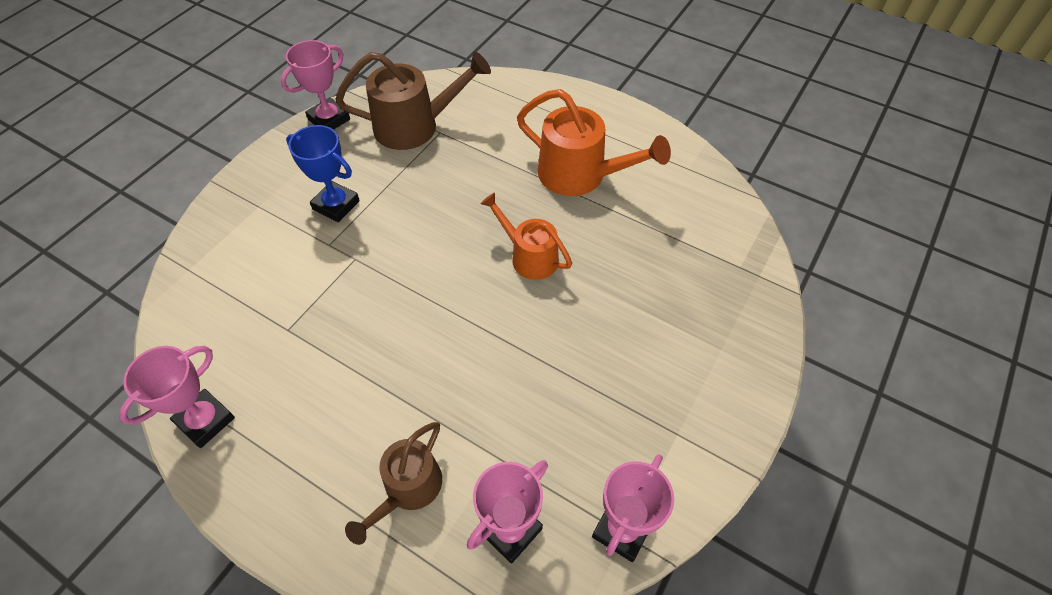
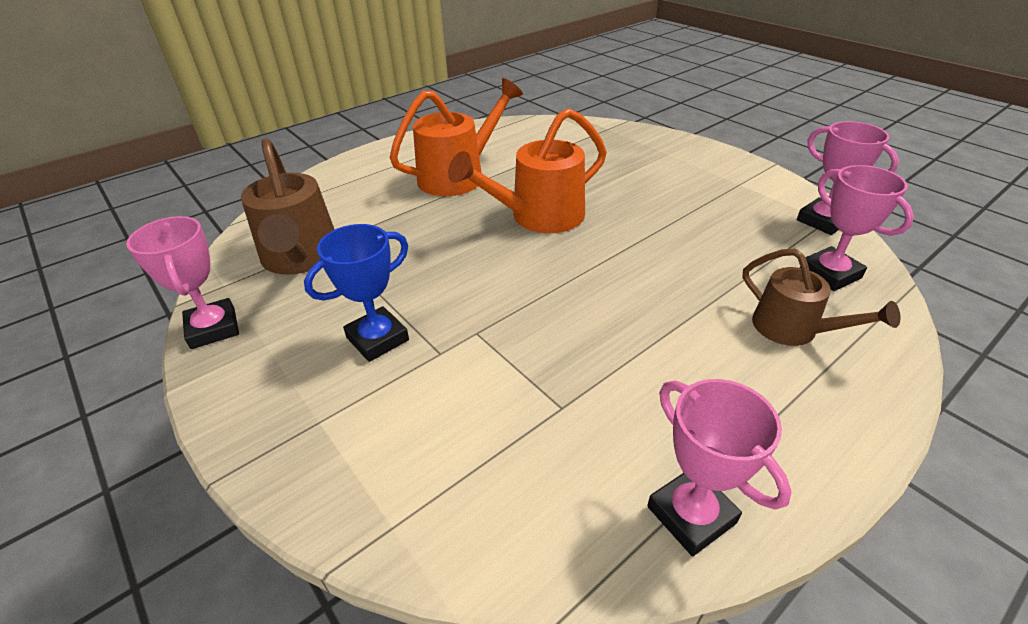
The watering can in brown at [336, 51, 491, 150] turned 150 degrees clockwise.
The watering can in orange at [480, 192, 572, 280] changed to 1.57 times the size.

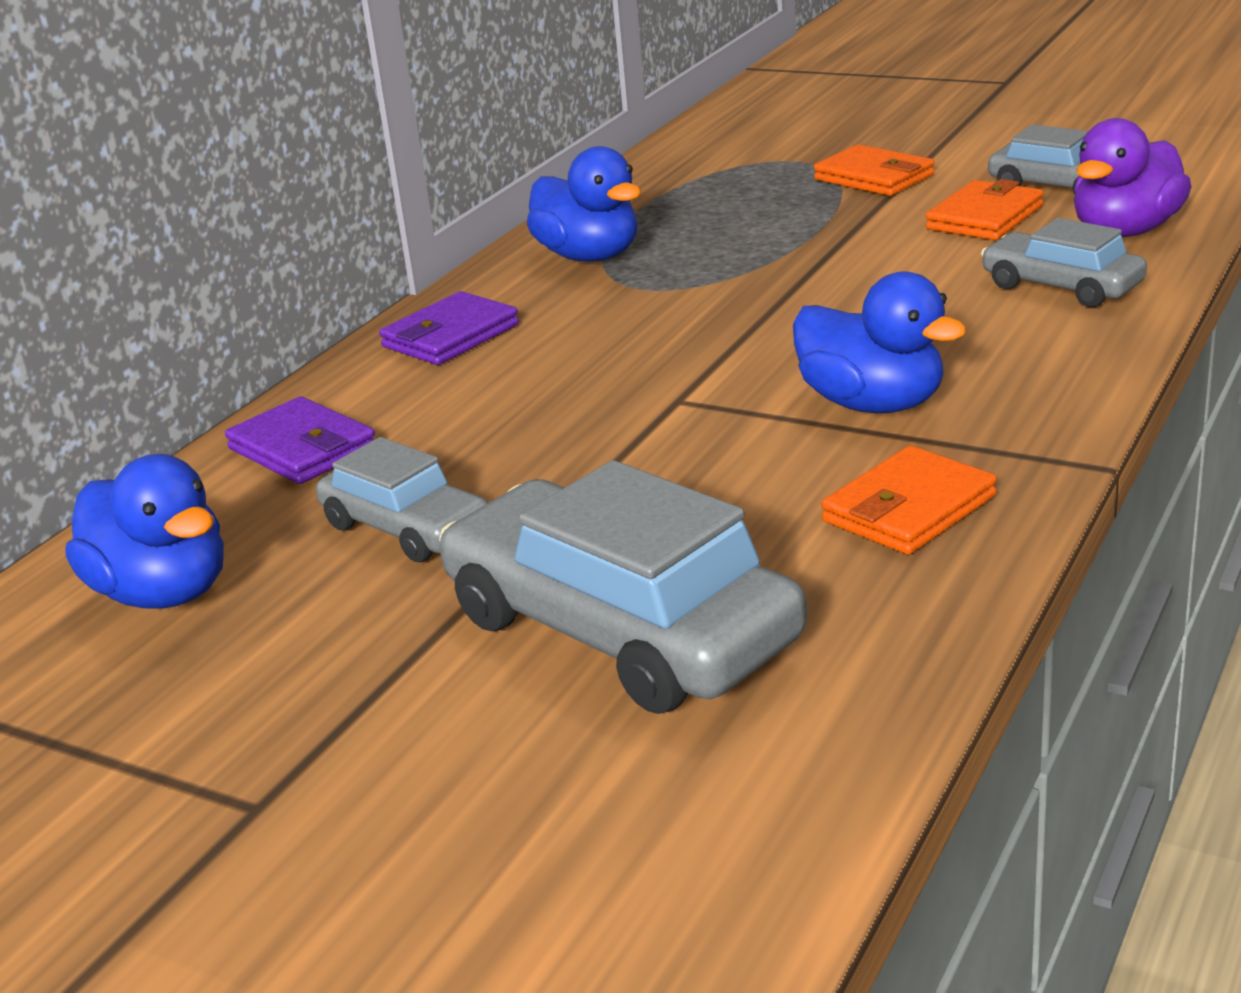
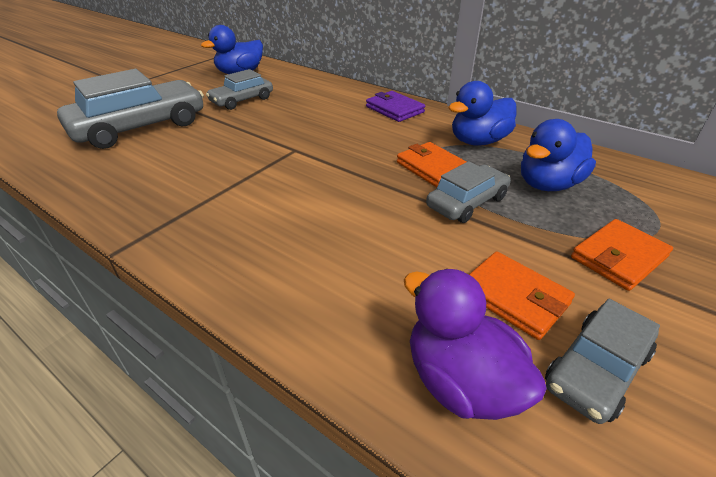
The car in grey moved from [981, 218, 1147, 307] to [426, 161, 511, 223].
The duck in blue moved from [793, 271, 967, 413] to [521, 119, 596, 191].
The wallet in purple at [225, 396, 375, 484] disappeared.
The wallet in orange moved from [821, 445, 997, 555] to [397, 142, 466, 187].

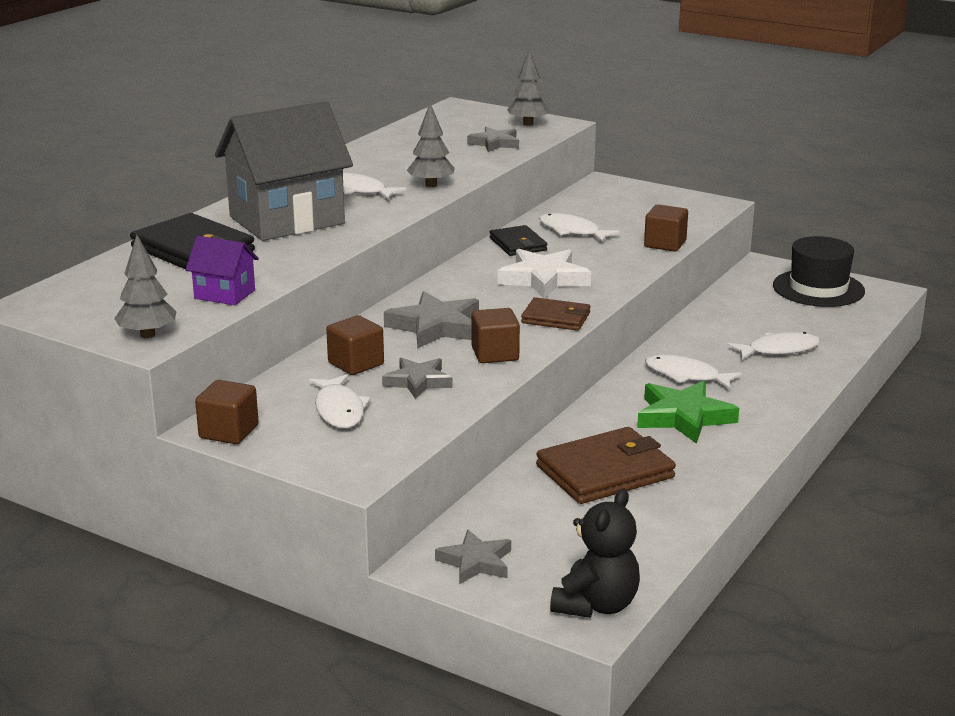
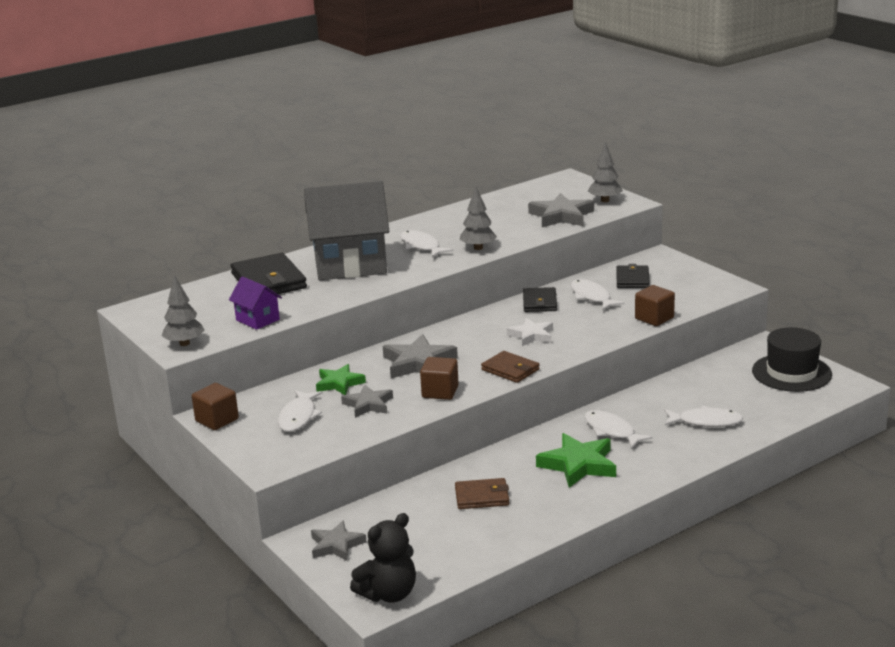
The star in grey at [467, 127, 519, 152] changed to 1.54 times the size.
The star in white at [497, 249, 591, 299] changed to 0.65 times the size.
The cube in brown at [326, 315, 384, 375] was replaced by the star in green at [316, 364, 366, 395].
The wallet in brown at [536, 427, 676, 504] changed to 0.59 times the size.
The wallet in black at [616, 264, 650, 288] appeared.

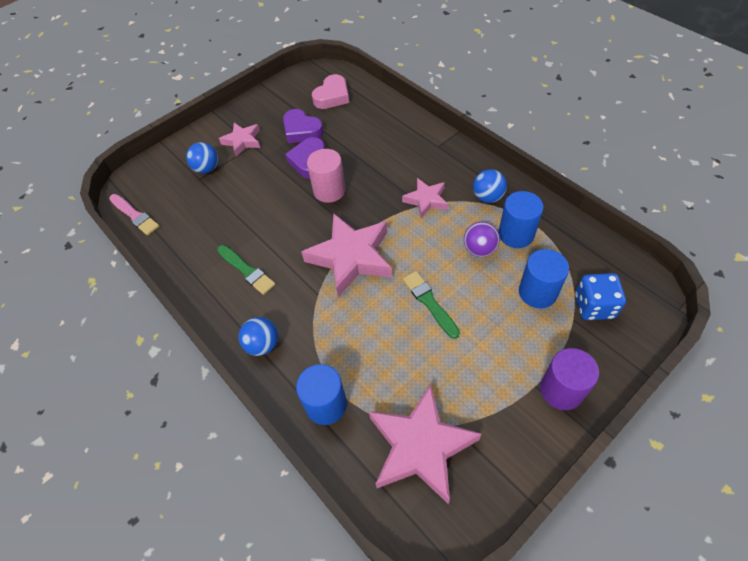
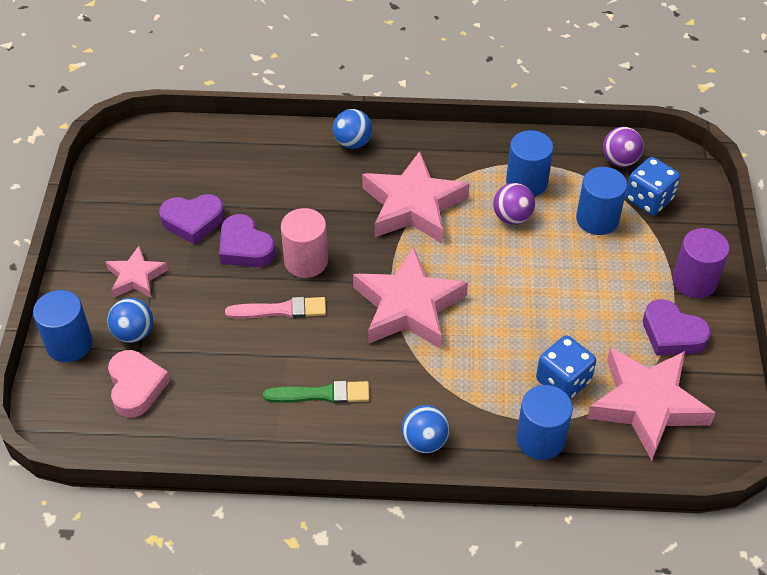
The heart in pink moved from [312, 74, 349, 109] to [108, 350, 170, 418].
The ball in blue moved from [473, 169, 507, 203] to [333, 109, 372, 149].
The star in pink at [402, 178, 448, 218] changed to 1.84 times the size.
The brush in pink moved from [109, 194, 159, 235] to [225, 297, 326, 319].
The brush in green at [403, 271, 460, 339] disappeared.
The ball in purple at [603, 127, 644, 167] appeared.
The cylinder in blue at [33, 290, 92, 362] appeared.
The heart in purple at [643, 299, 711, 356] appeared.
The dice in blue at [536, 335, 596, 399] appeared.

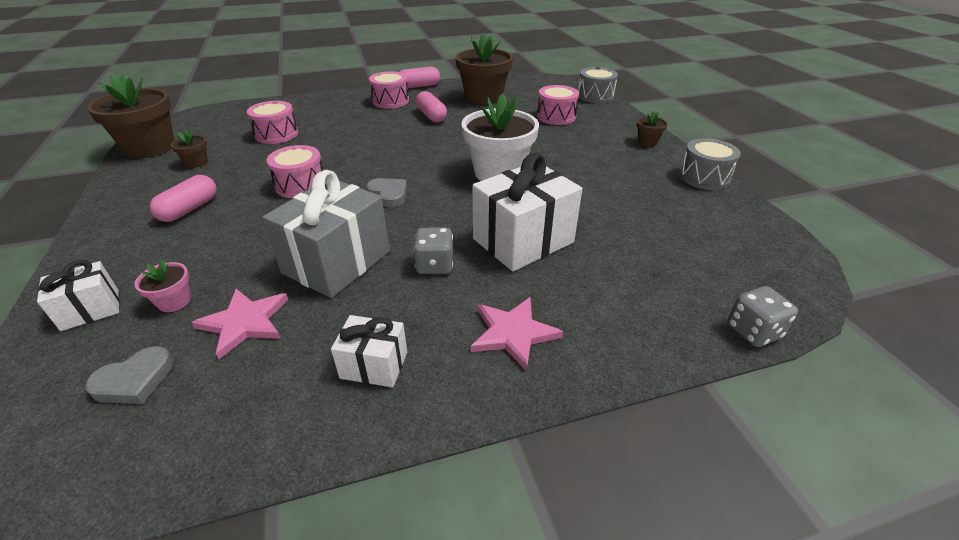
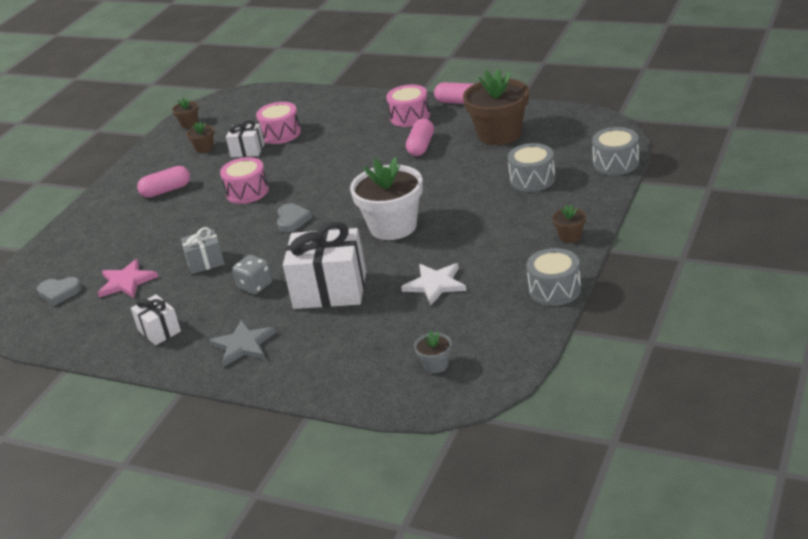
The flower pot in brown at [87, 74, 174, 158] changed to 0.44 times the size.
The drum in pink at [537, 85, 579, 125] became the drum in grey at [508, 143, 555, 192].
The gift in grey at [262, 170, 390, 298] changed to 0.53 times the size.
The flower pot in pink at [134, 259, 191, 312] disappeared.
The gift in white moved from [37, 260, 119, 331] to [226, 120, 265, 157].
The dice in grey at [727, 286, 798, 347] disappeared.
The star in pink at [471, 297, 563, 371] became the star in grey at [209, 320, 276, 367].
The star in white at [401, 263, 466, 305] appeared.
The flower pot in grey at [414, 330, 452, 373] appeared.

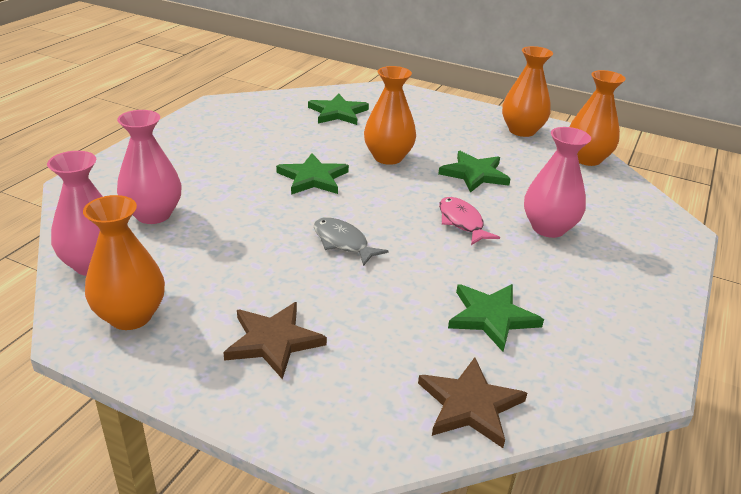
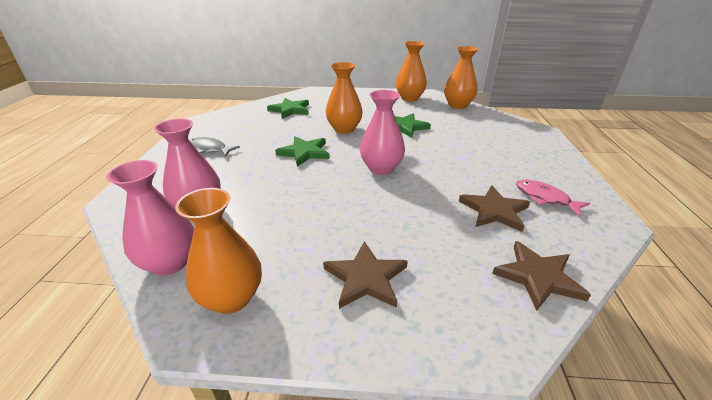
The vase in pink moved from [524, 127, 591, 238] to [360, 90, 405, 175].
The fish in pink moved from [439, 197, 500, 245] to [516, 180, 590, 216].
The fish in grey moved from [314, 217, 388, 266] to [189, 137, 240, 157].
The star in green at [448, 284, 544, 352] became the star in brown at [459, 185, 530, 232].

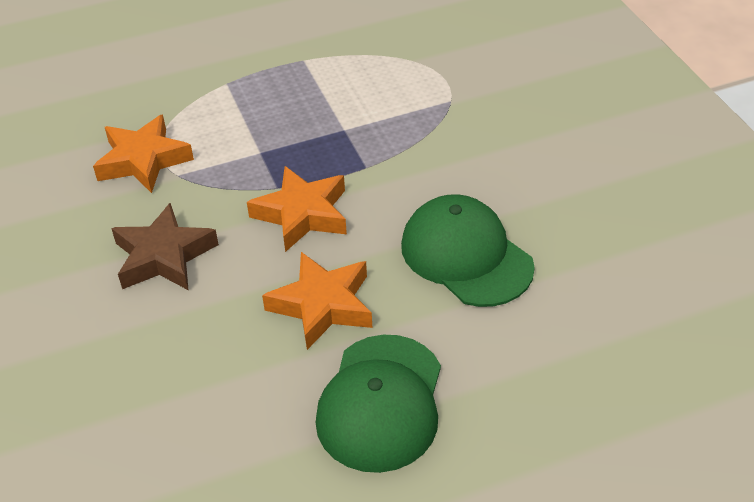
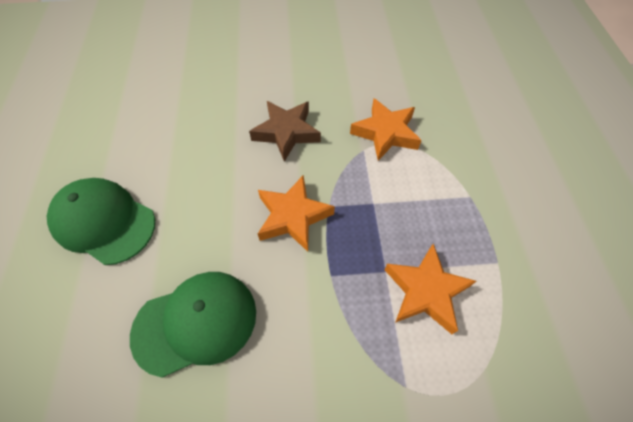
The star in orange moved from [262, 252, 372, 350] to [384, 244, 476, 334].

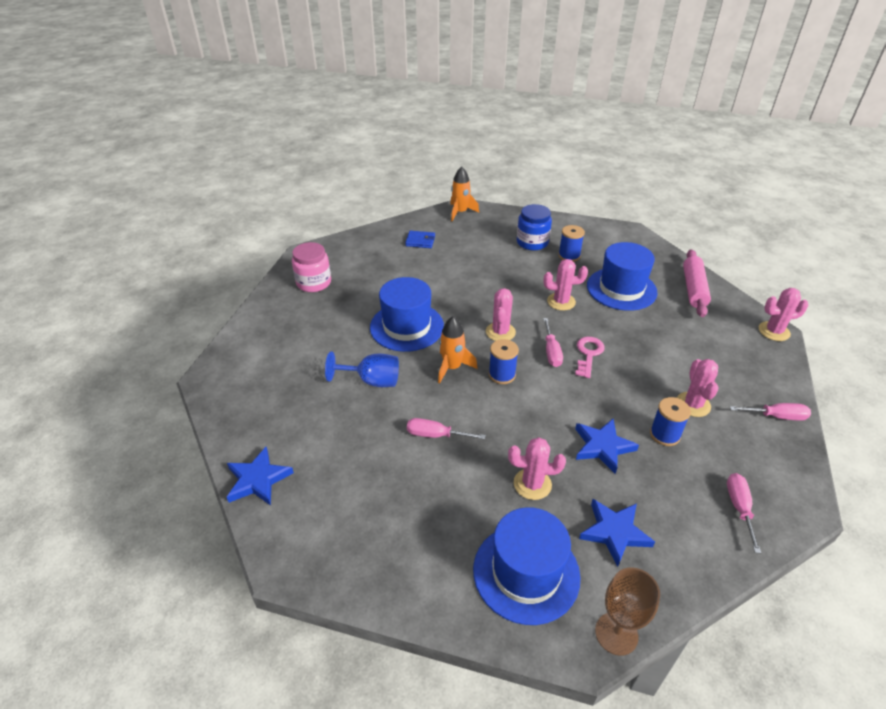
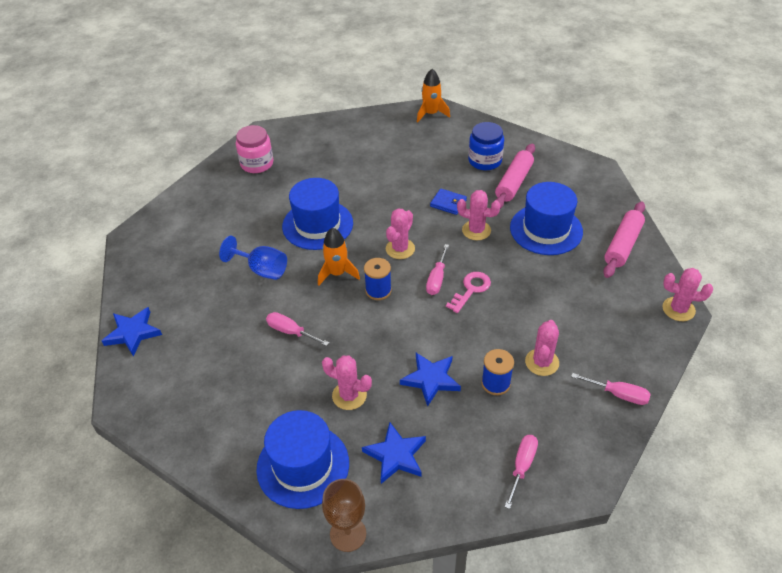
The spool in blue at [558, 225, 585, 262] was replaced by the rolling pin in pink at [495, 144, 535, 209].
The wallet in blue moved from [405, 231, 435, 248] to [430, 188, 467, 215].

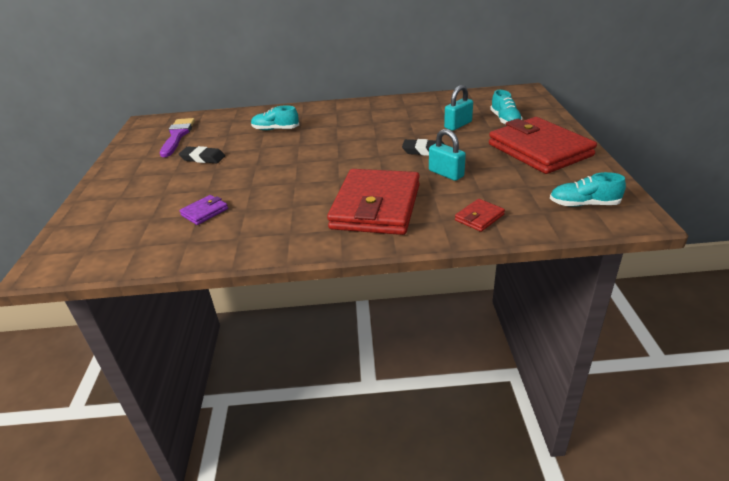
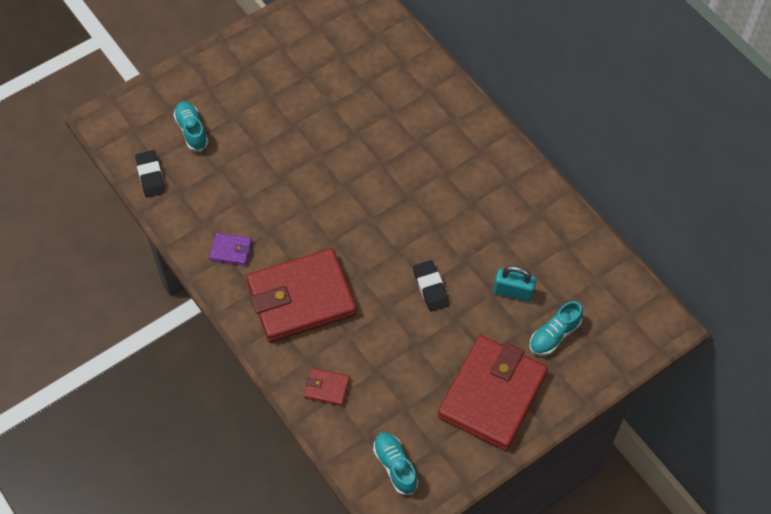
The shoe in turquoise moved from [251, 105, 299, 130] to [173, 101, 208, 151].
The brush in purple at [160, 118, 195, 157] disappeared.
The padlock in turquoise at [429, 129, 466, 181] disappeared.
The eraser in black moved from [179, 146, 225, 163] to [135, 150, 165, 198].
The wallet in purple moved from [179, 195, 228, 225] to [209, 233, 252, 266].

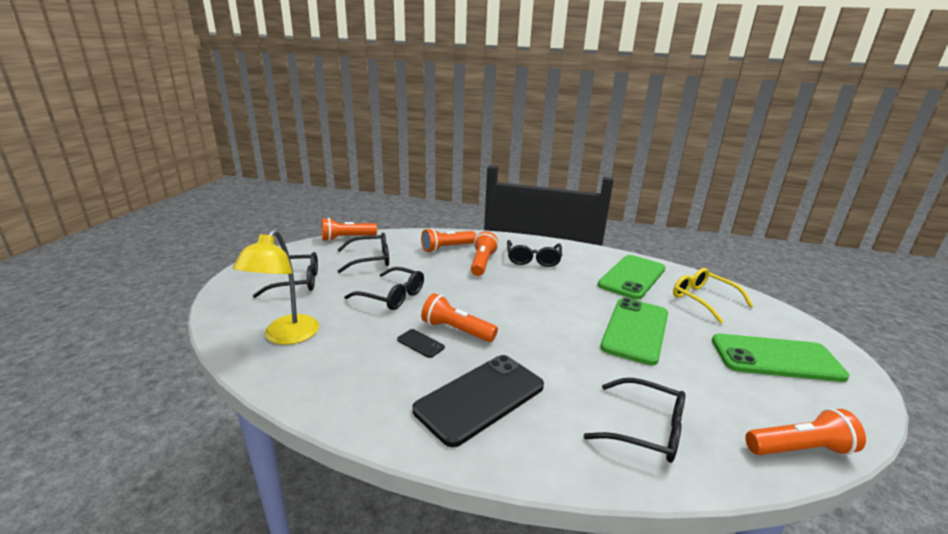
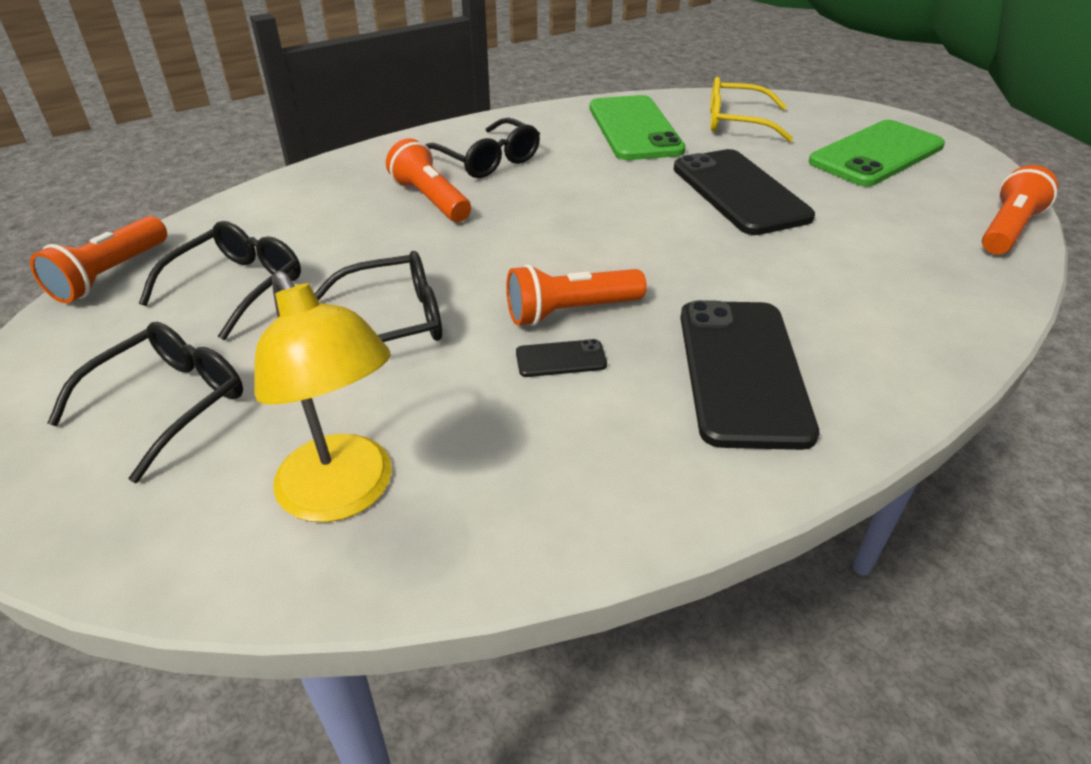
The flashlight in orange at [421, 228, 476, 253] disappeared.
The phone in green at [600, 298, 668, 365] became the phone in black at [673, 149, 815, 235].
The glasses in black at [583, 378, 685, 463] disappeared.

